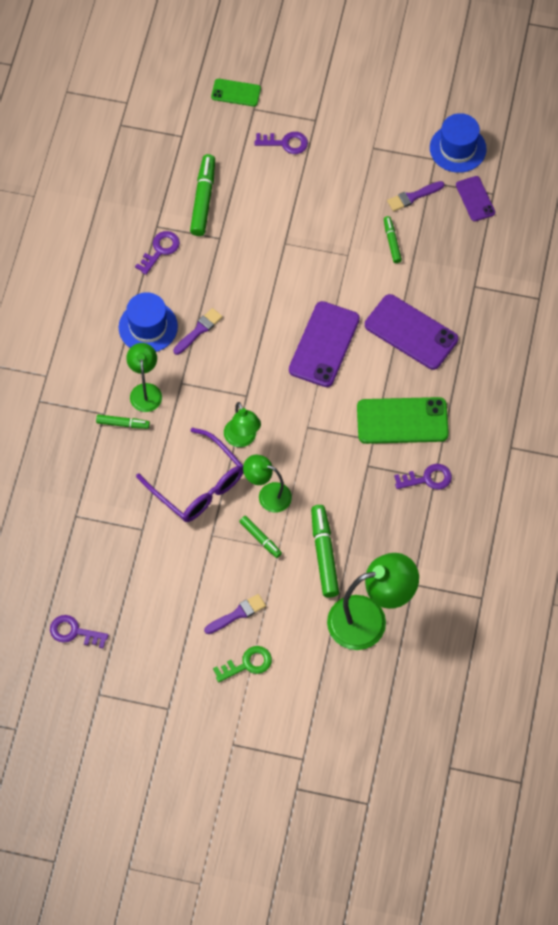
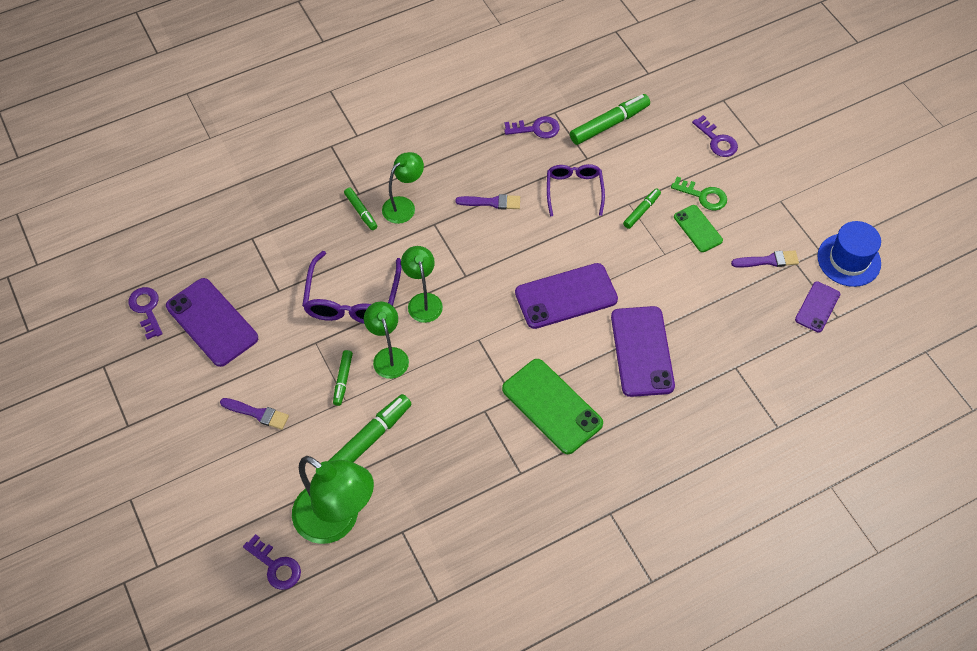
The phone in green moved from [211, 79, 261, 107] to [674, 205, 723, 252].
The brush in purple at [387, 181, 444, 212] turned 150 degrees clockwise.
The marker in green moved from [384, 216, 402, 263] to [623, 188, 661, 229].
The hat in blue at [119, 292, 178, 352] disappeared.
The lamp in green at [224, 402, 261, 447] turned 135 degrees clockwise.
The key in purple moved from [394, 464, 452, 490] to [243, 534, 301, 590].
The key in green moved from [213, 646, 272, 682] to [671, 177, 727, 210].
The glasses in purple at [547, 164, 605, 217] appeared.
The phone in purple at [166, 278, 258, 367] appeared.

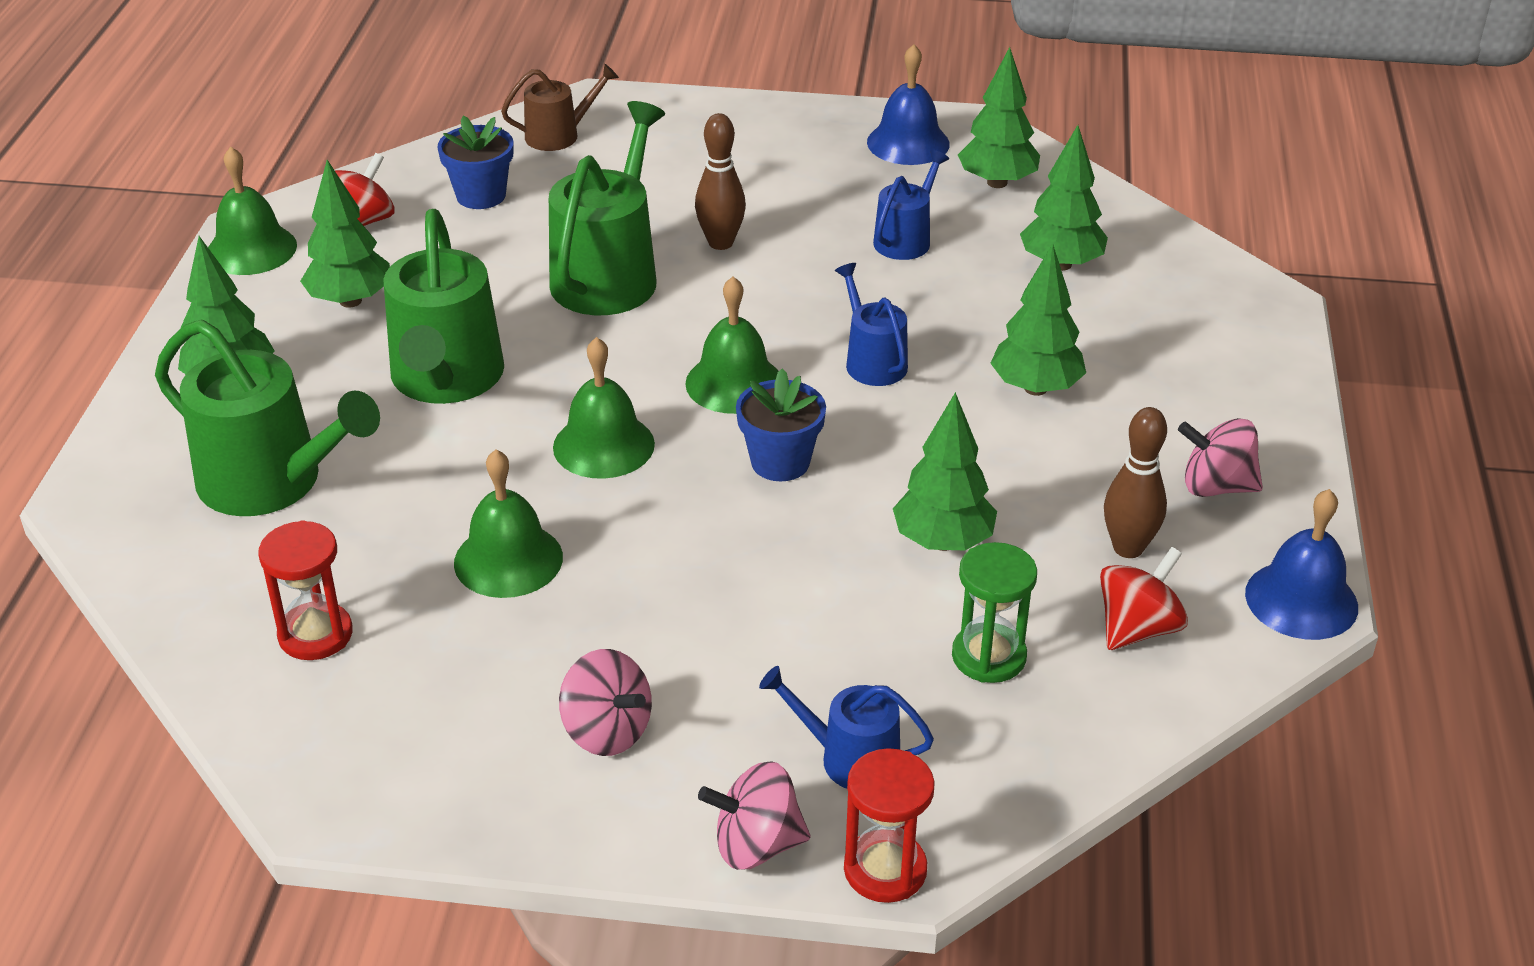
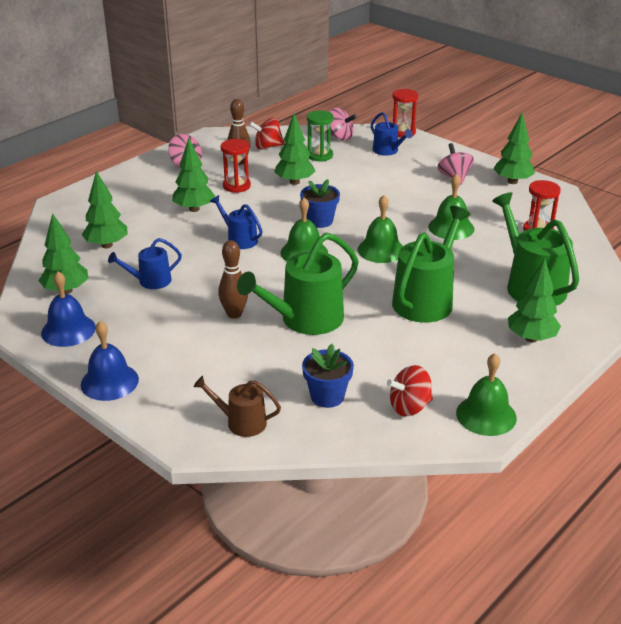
The tree in green moved from [300, 160, 390, 308] to [493, 113, 535, 184].
The watering can in blue at [835, 263, 908, 386] turned 120 degrees clockwise.
The bell in blue moved from [1245, 489, 1358, 640] to [81, 321, 139, 401].
The spinning top in pink moved from [698, 761, 811, 870] to [325, 108, 357, 140].
The hourglass in red at [221, 139, 251, 193] appeared.

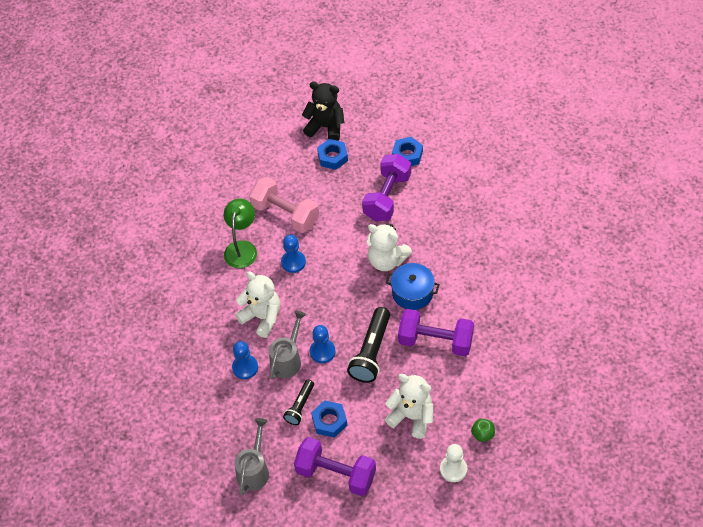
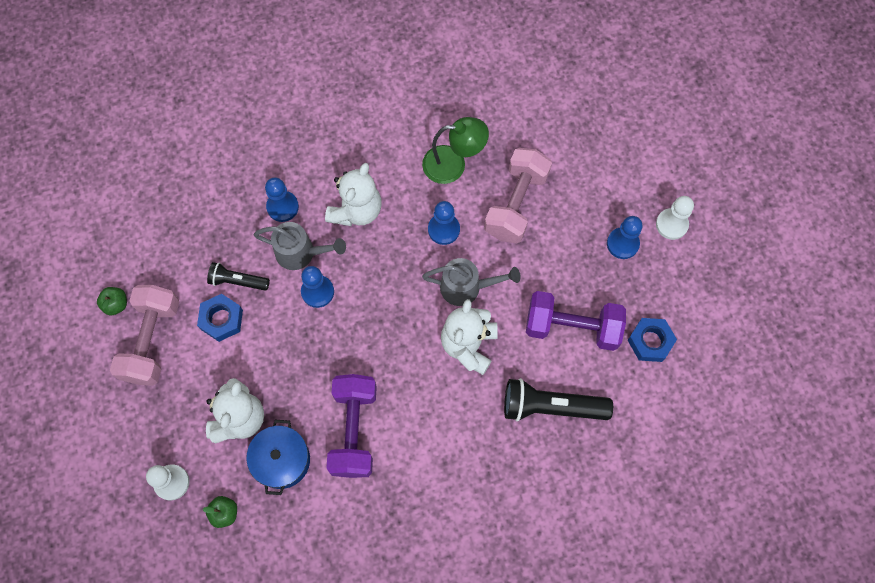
The teddy bear in black at [302, 82, 344, 141] was replaced by the pawn in white at [656, 196, 694, 240].
The nut in blue at [317, 139, 348, 170] was replaced by the pawn in blue at [607, 216, 642, 259].
The pot in blue moved from [386, 263, 440, 310] to [246, 420, 310, 495].
The flashlight in black moved from [347, 307, 390, 383] to [504, 378, 613, 421].
The watering can in grey moved from [235, 418, 269, 496] to [422, 258, 521, 306].
The dumbbell in purple at [294, 437, 376, 496] became the dumbbell in pink at [110, 285, 179, 386].
The apple in green at [97, 287, 127, 316] appeared.

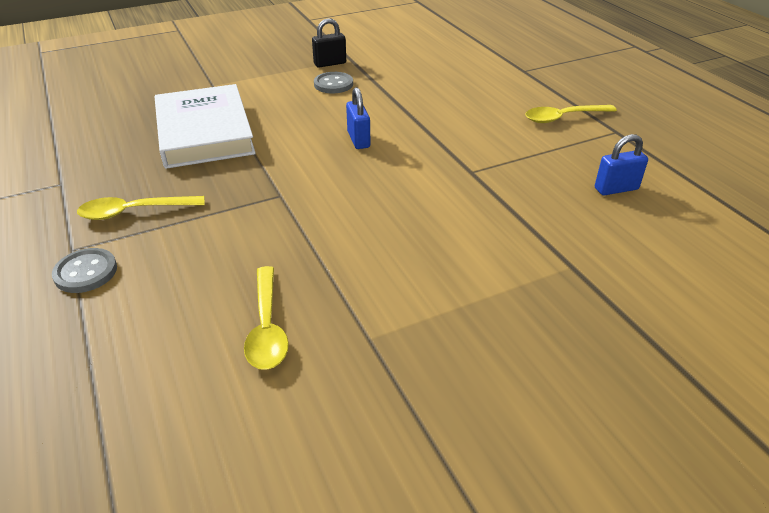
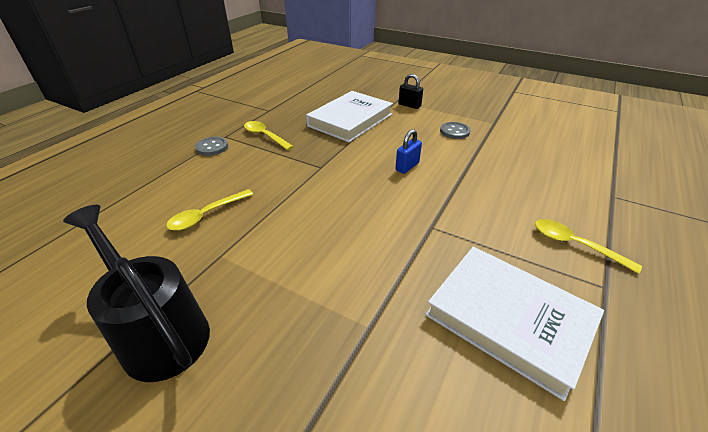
The padlock in black moved from [312, 18, 346, 68] to [399, 74, 423, 109].
The padlock in blue at [595, 134, 648, 195] was replaced by the book in white at [425, 247, 604, 401].
The watering can in black at [63, 205, 210, 382] appeared.

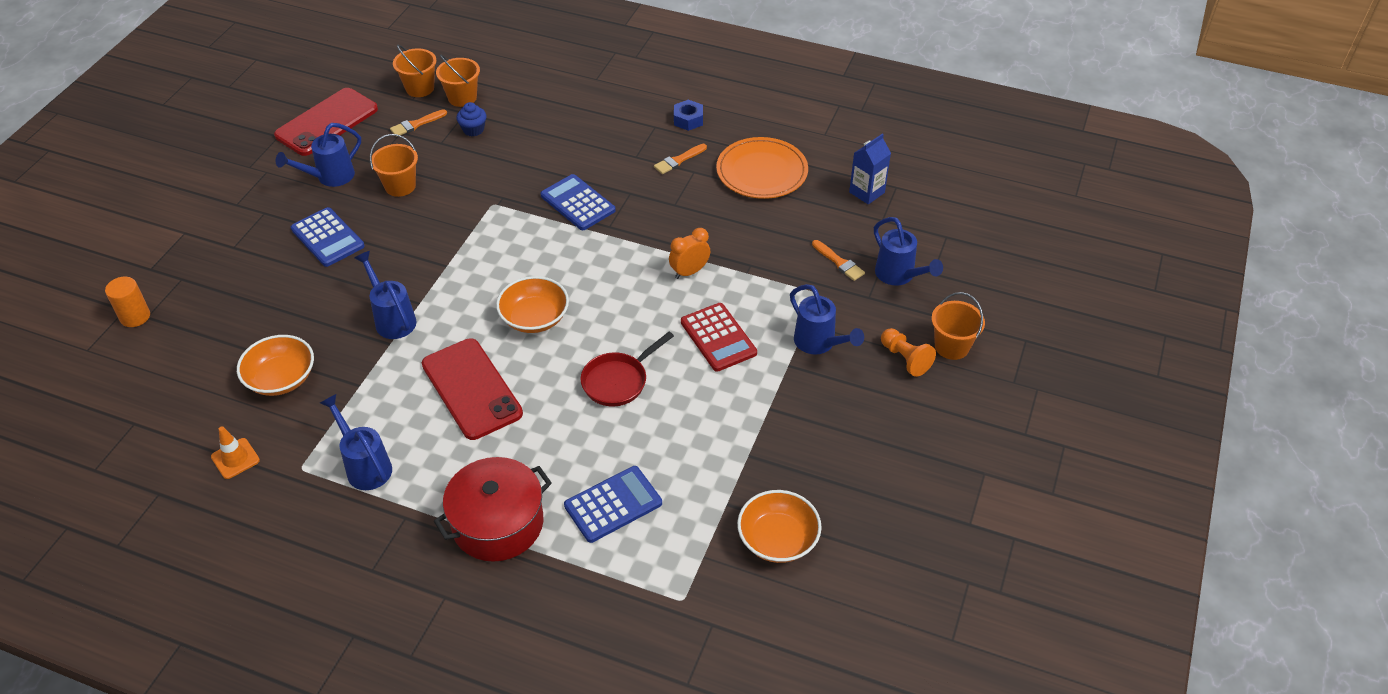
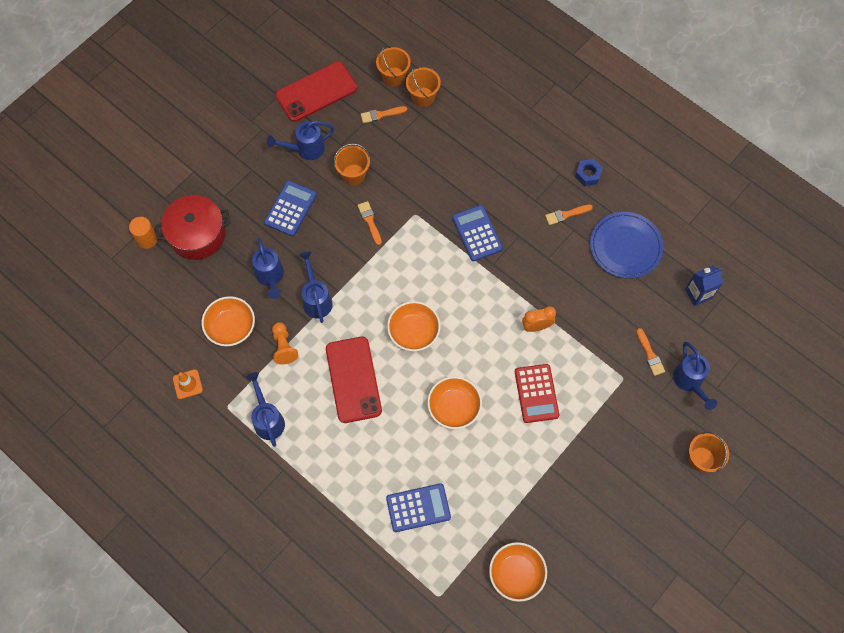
The cupcake in blue at [457, 102, 486, 136] disappeared.
The plate in orange at [716, 137, 808, 199] became the plate in blue at [590, 212, 663, 279].
The calculator in blue at [291, 207, 365, 267] turned 135 degrees counterclockwise.
The watering can in blue moved from [790, 284, 864, 354] to [252, 238, 284, 299].
The pawn in orange moved from [881, 328, 936, 377] to [272, 322, 299, 365].
The pan in red at [581, 332, 674, 406] was replaced by the bowl in orange at [427, 376, 482, 429].
The pot in red moved from [434, 457, 552, 562] to [155, 195, 231, 260].
The brush in orange at [358, 201, 382, 245] appeared.

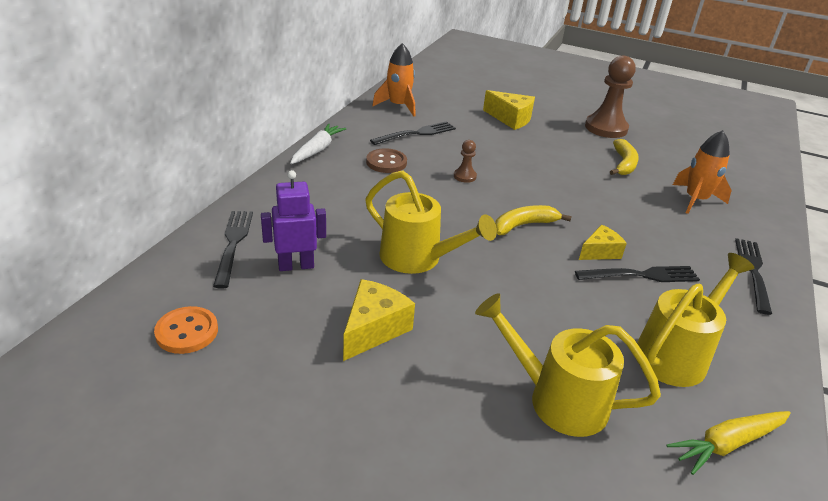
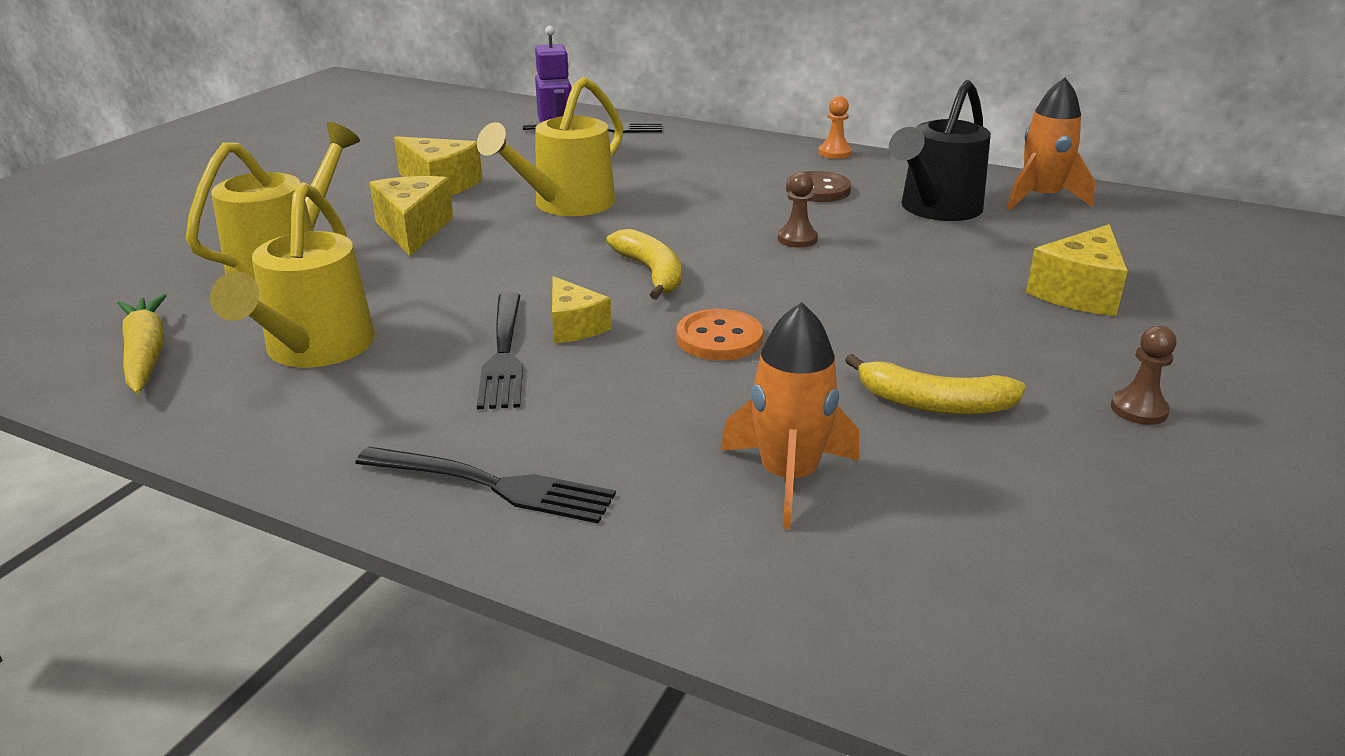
The pawn in brown at [585, 56, 636, 138] changed to 0.46 times the size.
The fork in black at [370, 121, 456, 145] was replaced by the watering can in black at [889, 80, 991, 221].
The carrot in white at [290, 124, 346, 164] was replaced by the pawn in orange at [819, 96, 852, 159].
The watering can in yellow at [637, 253, 754, 387] turned 45 degrees clockwise.
The button in orange moved from [154, 306, 218, 354] to [677, 309, 763, 361].
The cheese in yellow at [370, 176, 454, 256] appeared.

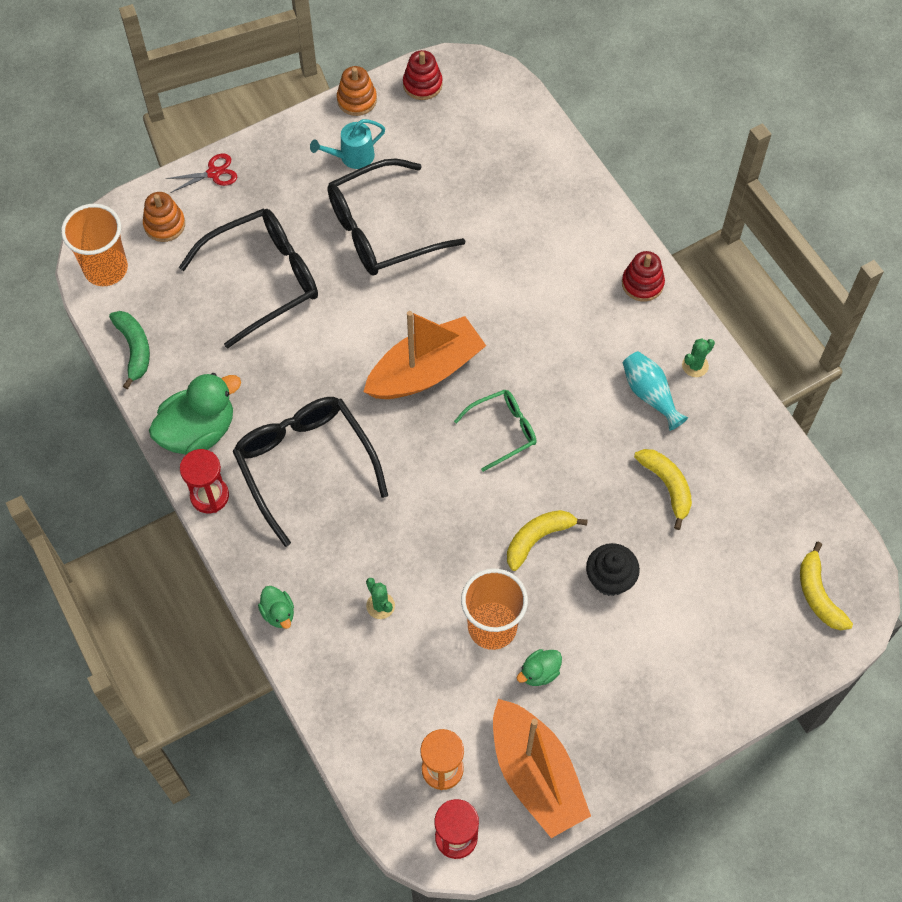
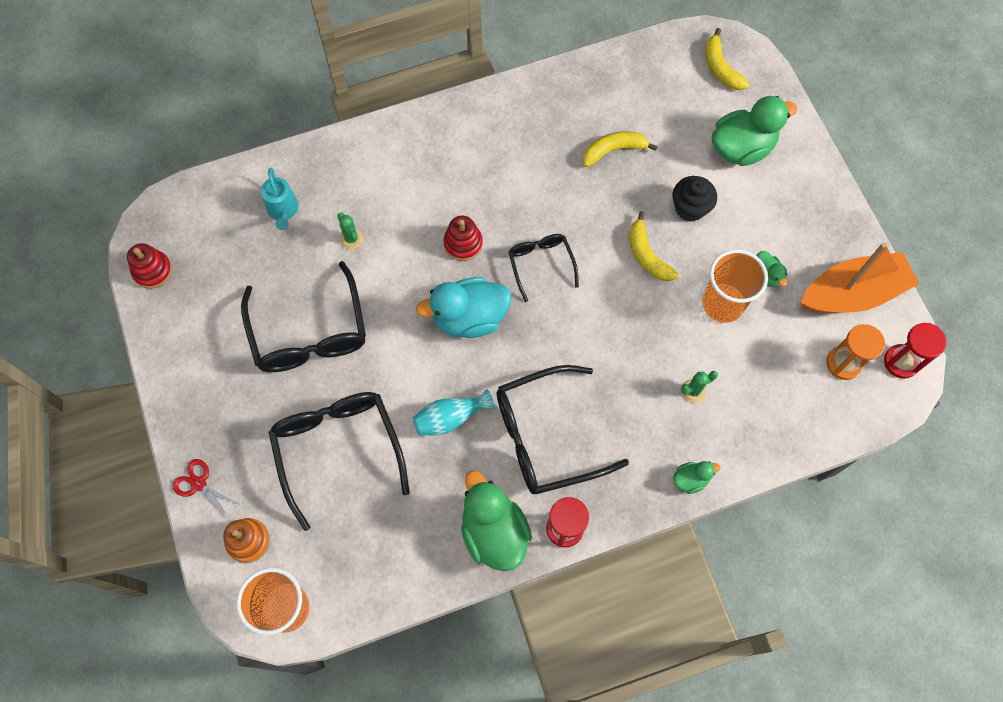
The stacking toy in orange at [337, 66, 377, 116] disappeared.
The watering can in turquoise moved from [310, 119, 385, 169] to [261, 168, 298, 230].
The scissors in red at [166, 154, 237, 193] turned 45 degrees counterclockwise.
The stacking toy in red moved from [622, 251, 665, 302] to [443, 216, 483, 261].
The banana in green at [109, 311, 150, 389] disappeared.
The boat in orange at [364, 311, 486, 399] was replaced by the duck in turquoise at [416, 277, 511, 338].
The cactus in green moved from [682, 338, 715, 377] to [337, 212, 364, 249].
The vase in turquoise moved from [623, 351, 688, 431] to [413, 389, 494, 435].
The glasses in green at [454, 390, 537, 472] became the glasses in black at [509, 234, 579, 302].
The banana in yellow at [800, 542, 853, 630] turned 75 degrees clockwise.
The duck in green at [712, 96, 797, 166] appeared.

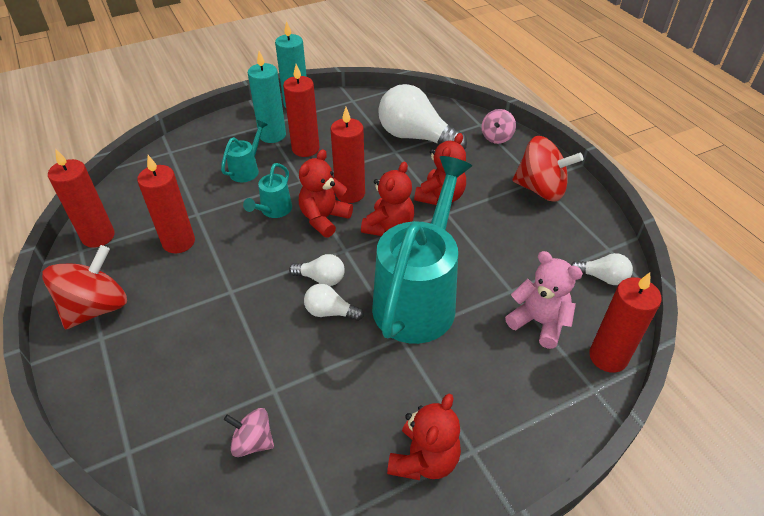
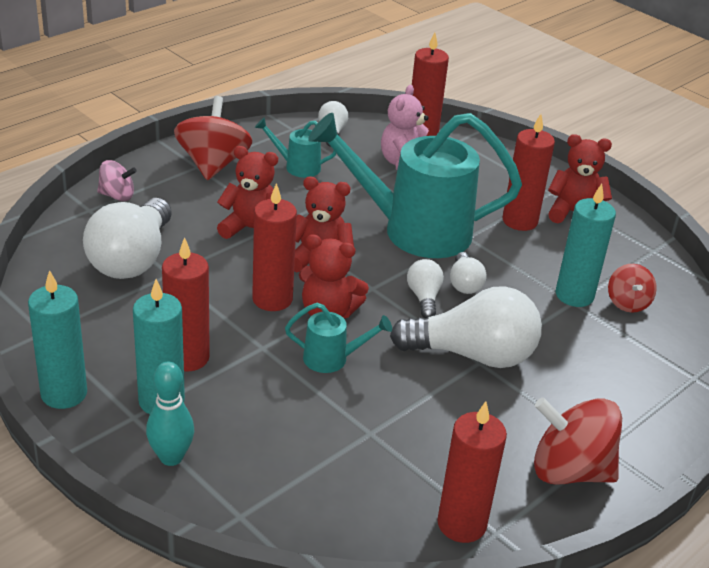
The watering can in turquoise moved from [221, 120, 268, 182] to [255, 117, 336, 178].
The candle in red moved from [137, 155, 195, 253] to [503, 114, 555, 231].
The spinning top in pink at [224, 408, 274, 457] became the spinning top in red at [608, 264, 657, 313].
The candle in turquoise at [556, 184, 616, 307] appeared.
The light bulb in white at [390, 286, 542, 368] appeared.
The bowling pin in turquoise at [146, 361, 194, 466] appeared.

